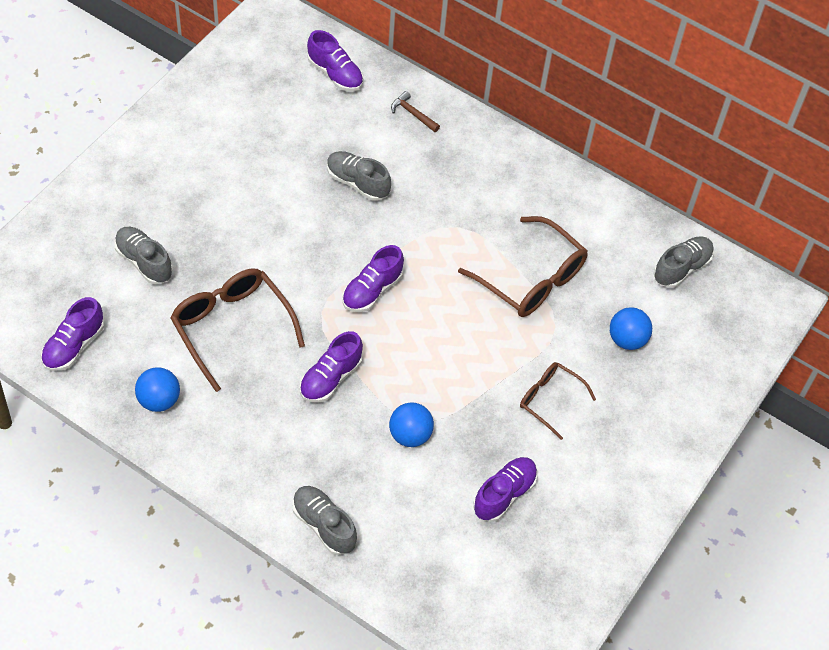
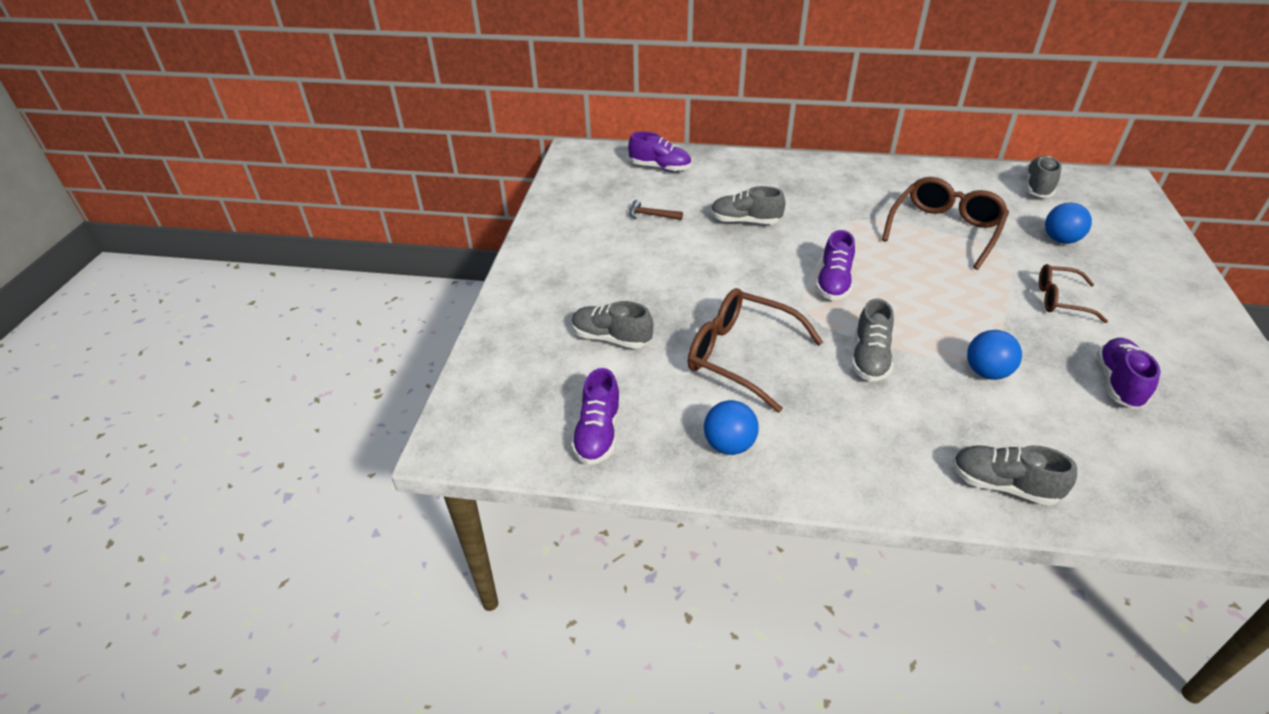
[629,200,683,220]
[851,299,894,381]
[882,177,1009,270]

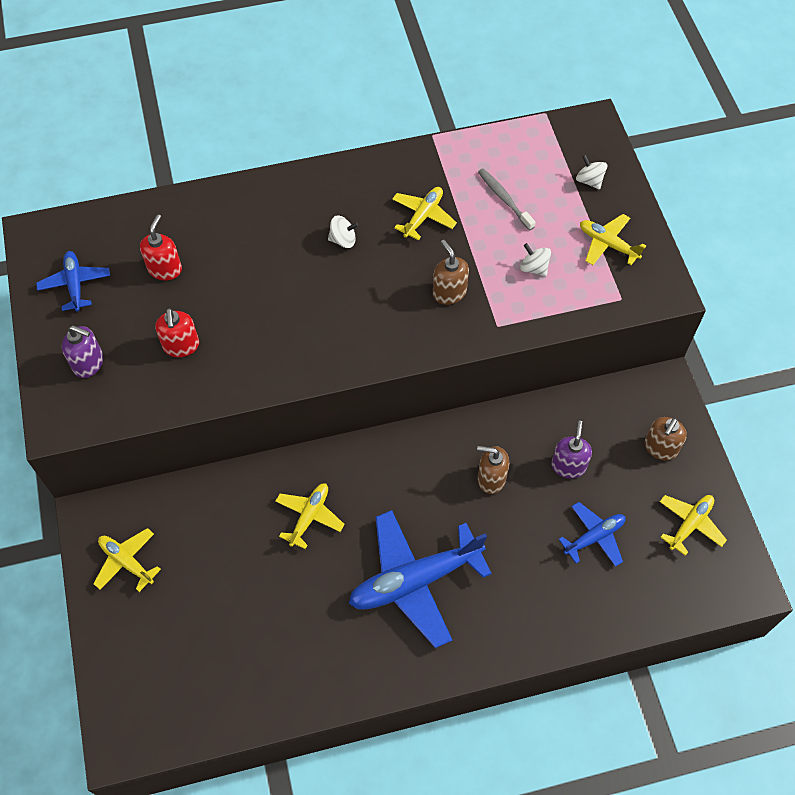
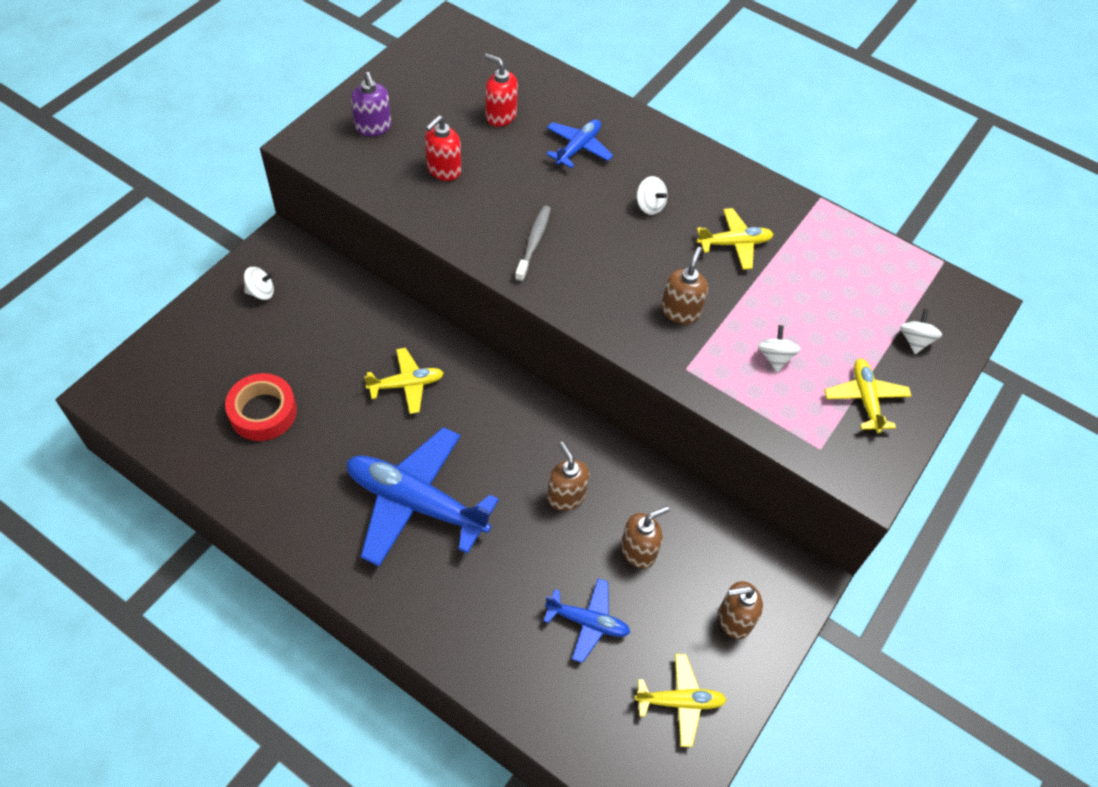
[225,373,297,441]
[244,267,274,300]
[484,53,518,127]
[515,205,551,282]
[546,119,613,168]
[621,506,670,568]

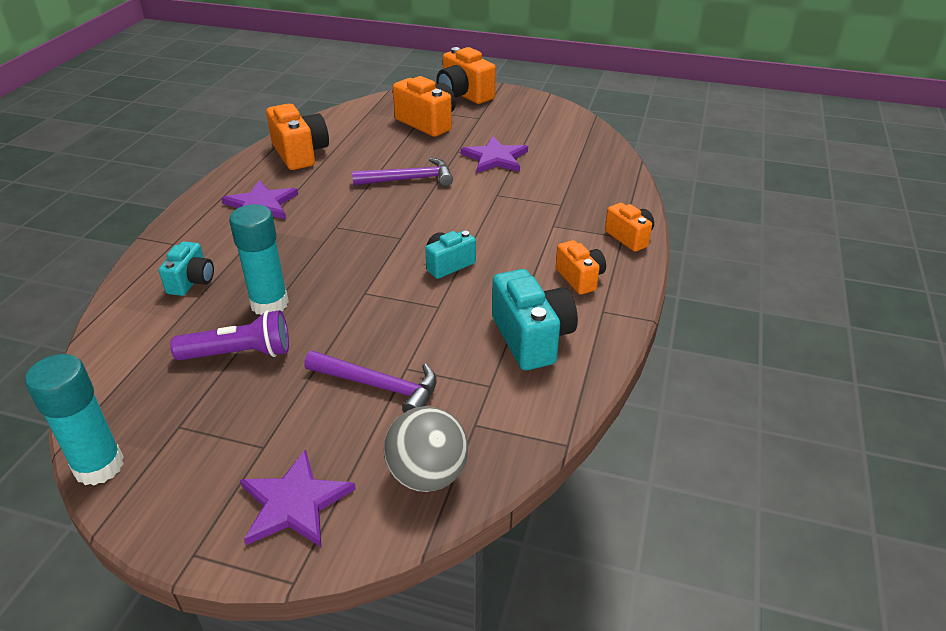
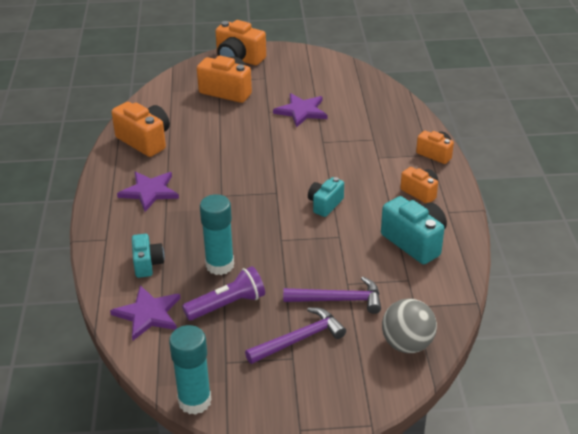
[110,285,180,340]
[245,307,346,364]

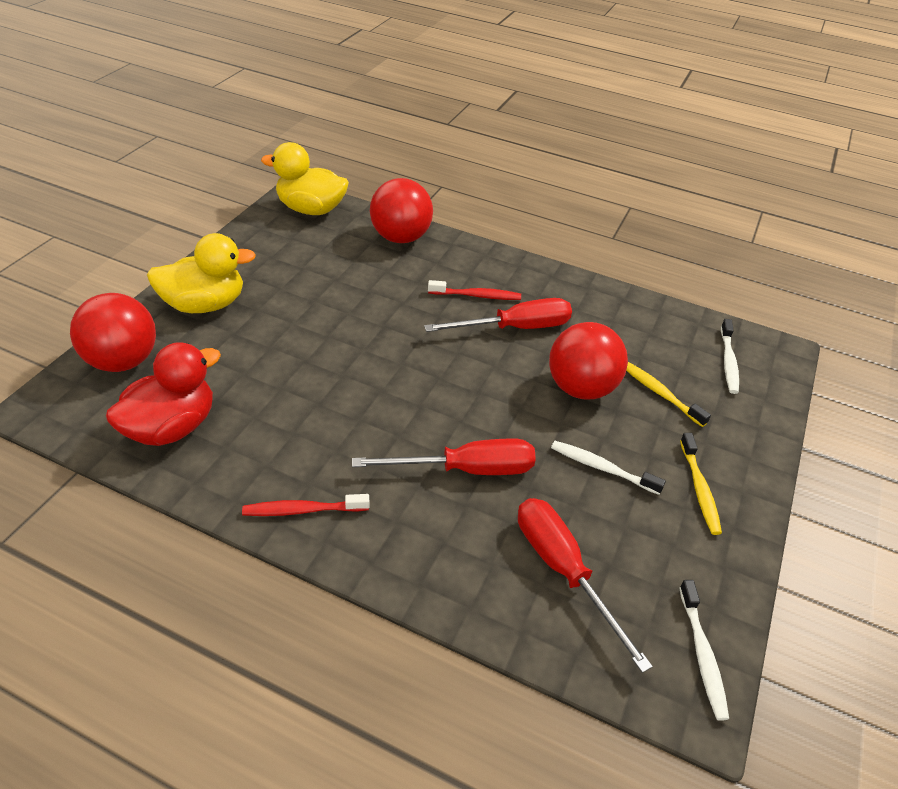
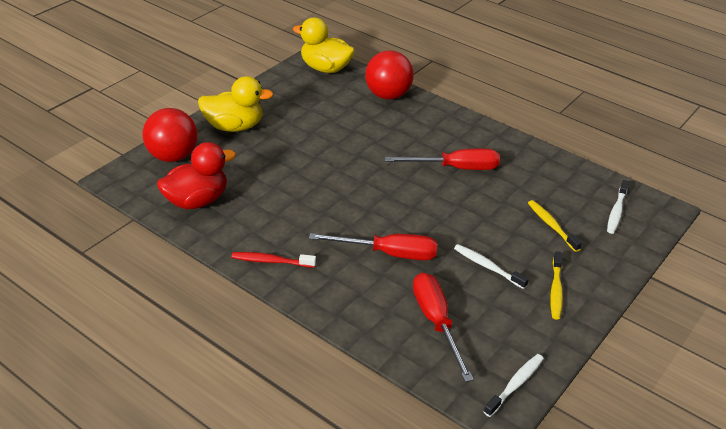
[484,354,544,417]
[428,280,521,300] (first image)
[549,322,628,399] (first image)

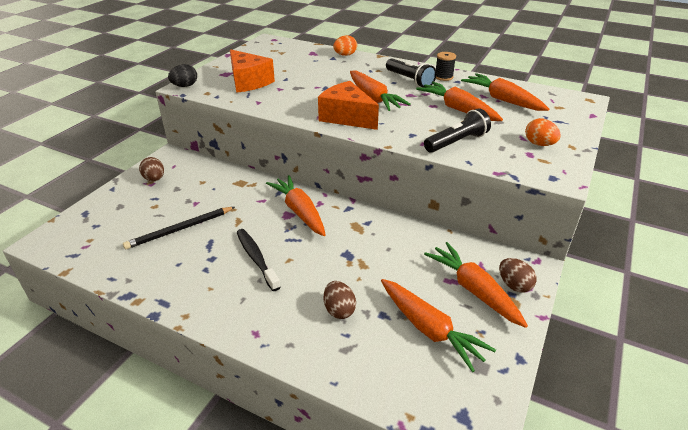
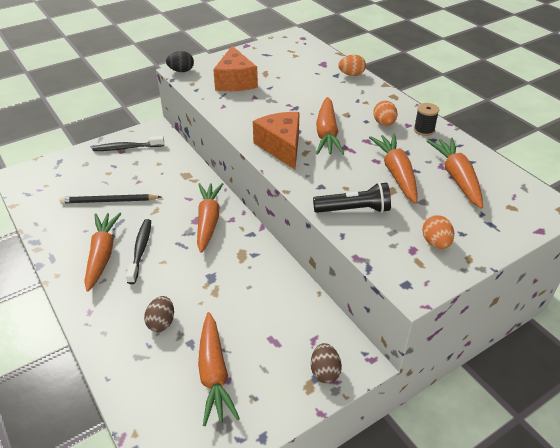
[84,213,121,292]
[92,136,164,151]
[373,101,398,126]

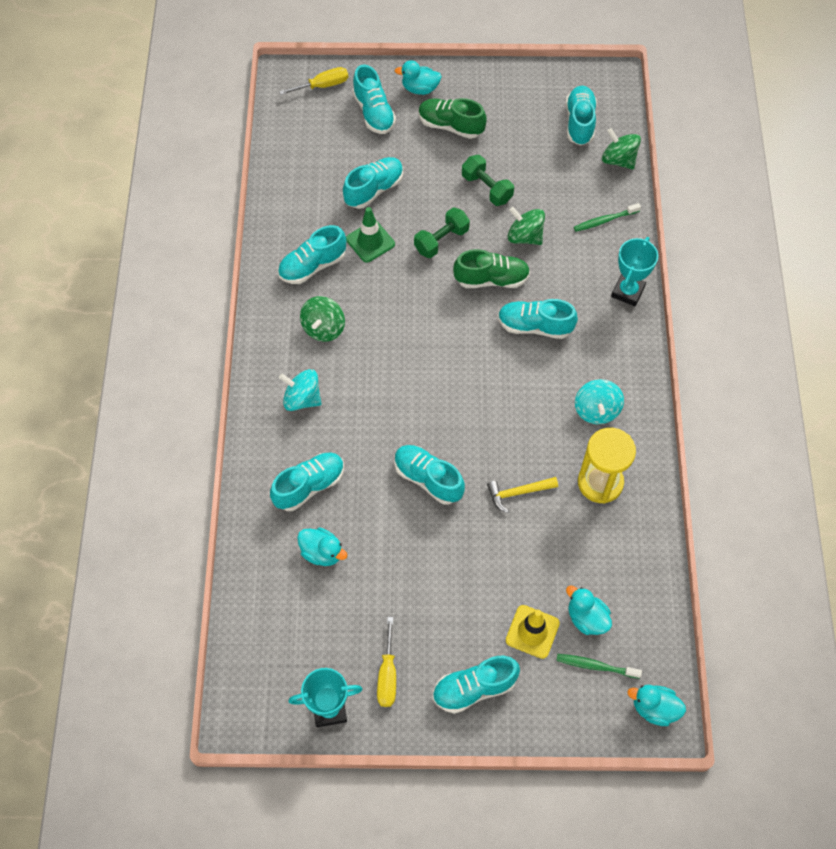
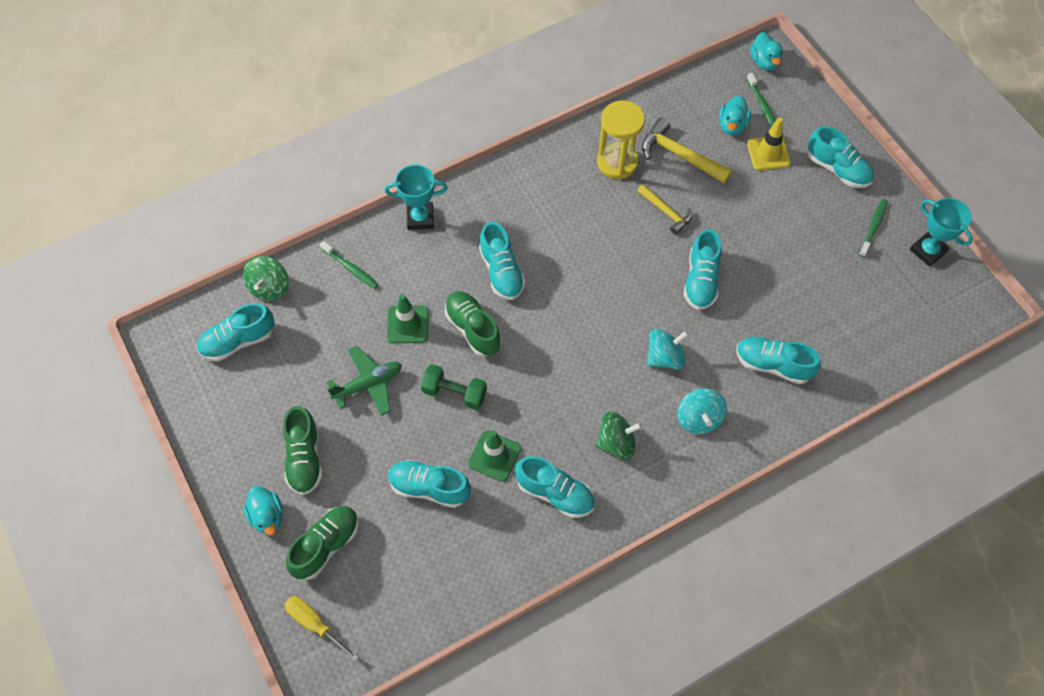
[286,506,359,580]
[327,346,402,416]
[387,294,428,344]
[642,117,732,184]
[647,329,689,369]
[859,199,888,257]
[297,528,347,566] (first image)

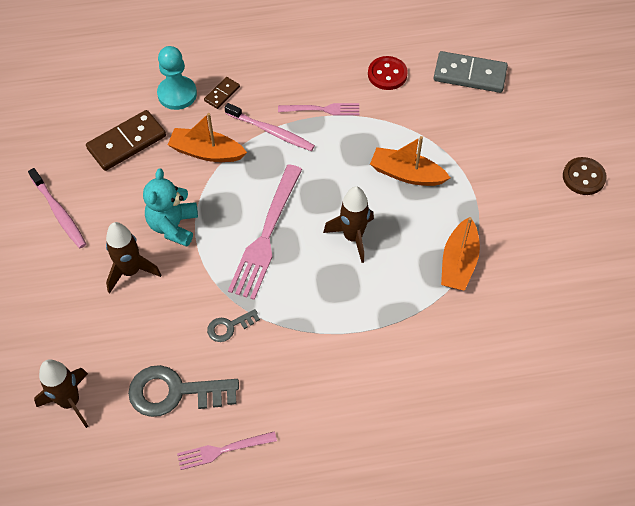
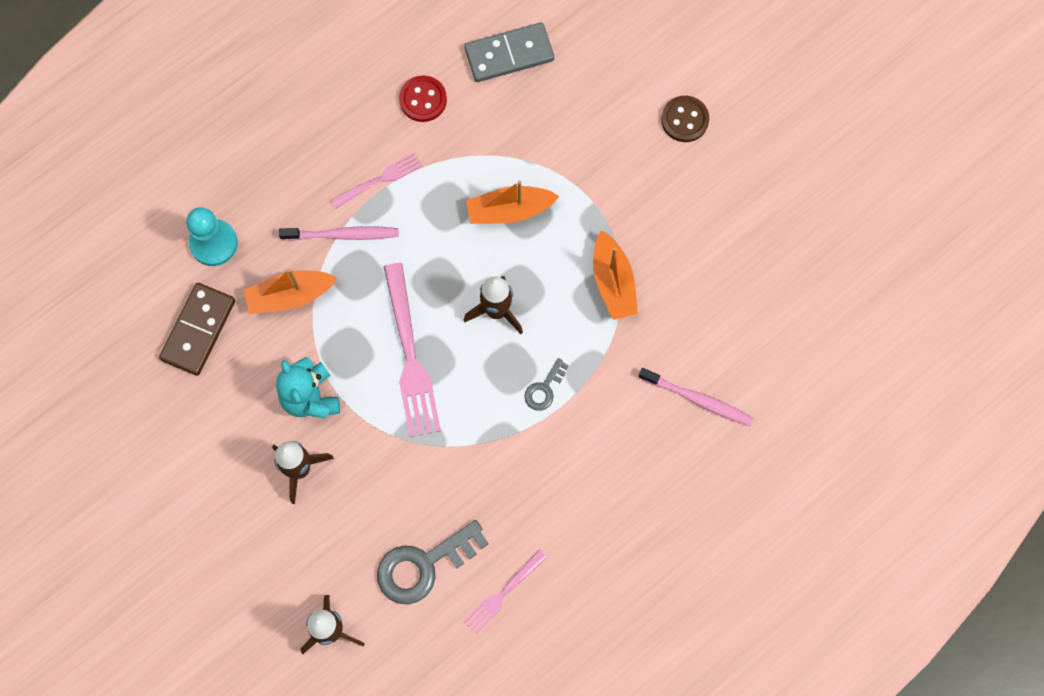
[524,358,569,411]
[639,368,754,426]
[204,77,240,109] (first image)

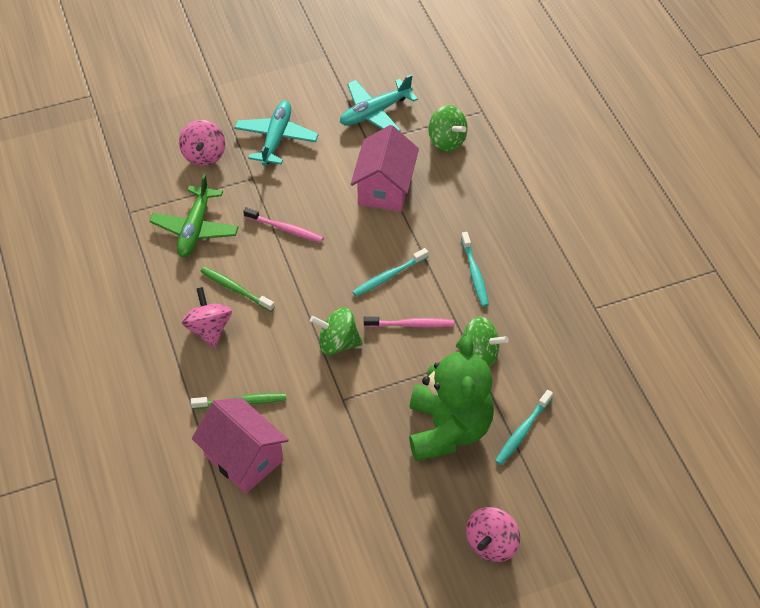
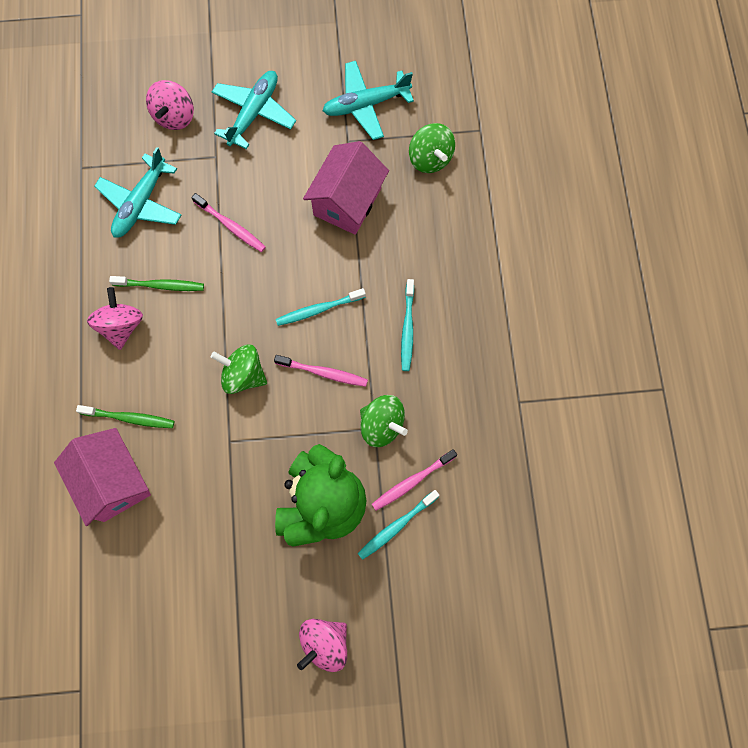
[94,147,181,238]
[109,276,204,291]
[372,449,457,511]

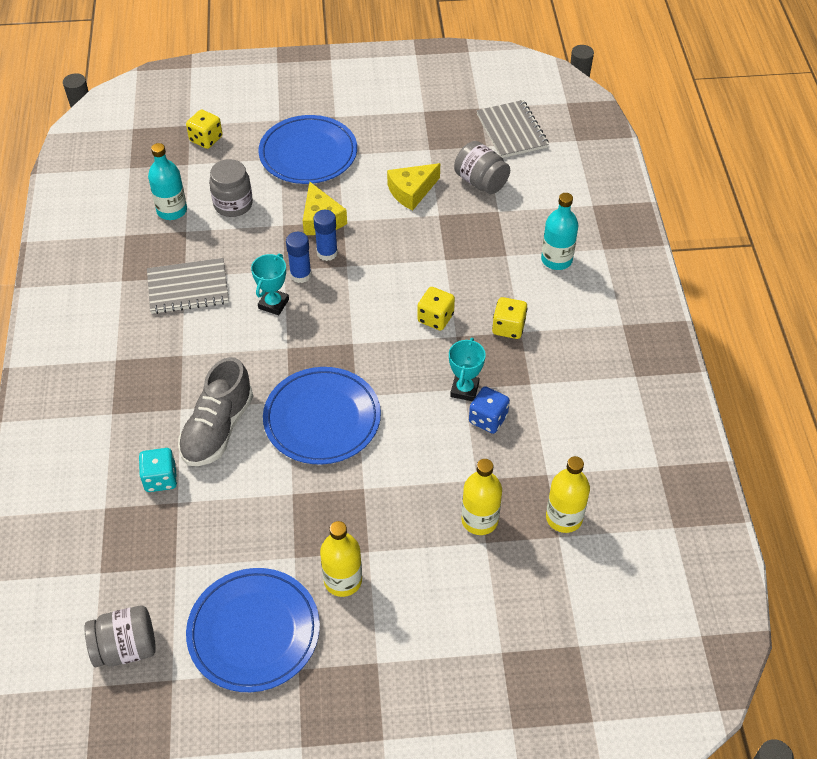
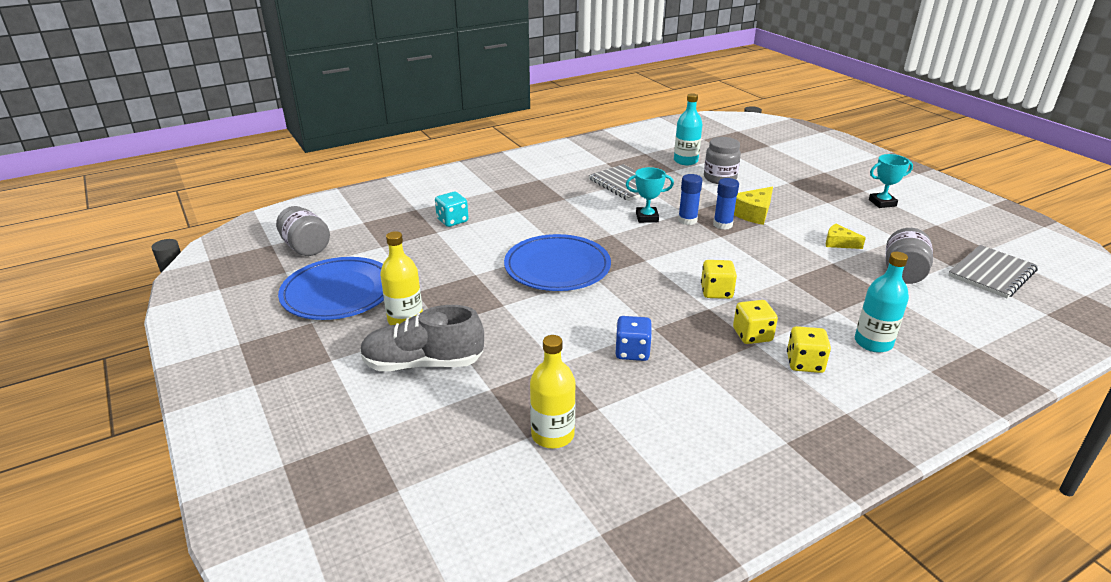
[360,305,484,371]
[787,326,831,373]
[826,224,866,249]
[869,154,913,208]
[258,115,357,184] (first image)
[461,459,502,535] (first image)

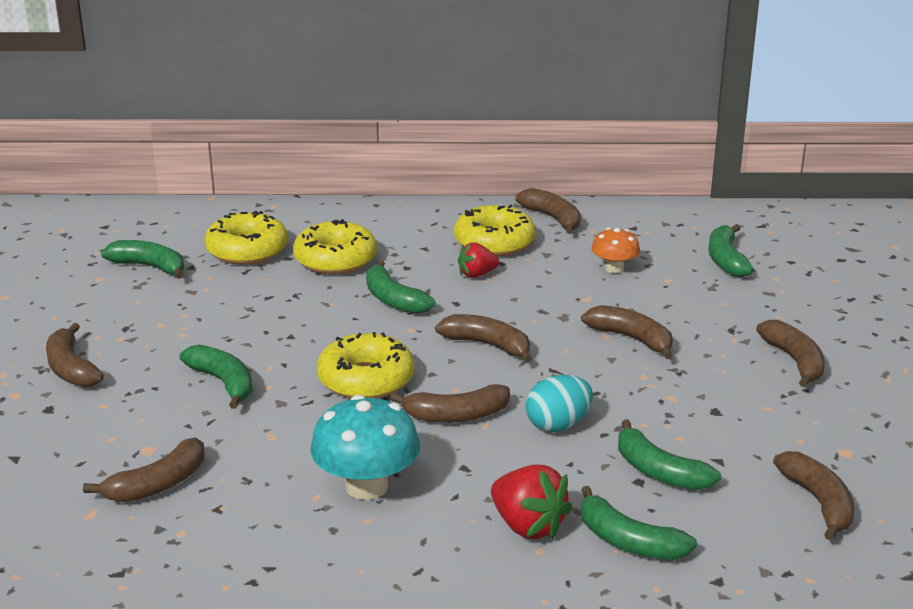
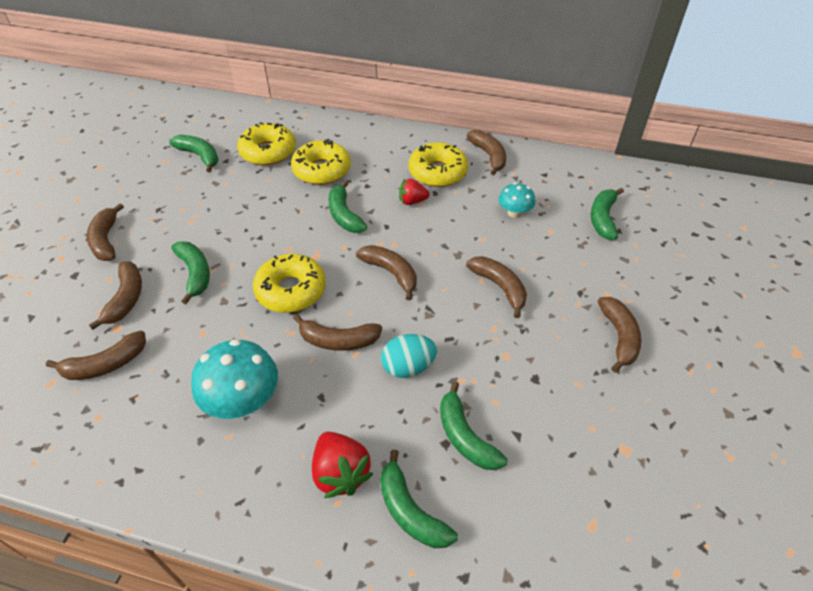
[89,261,142,330]
[498,183,535,218]

